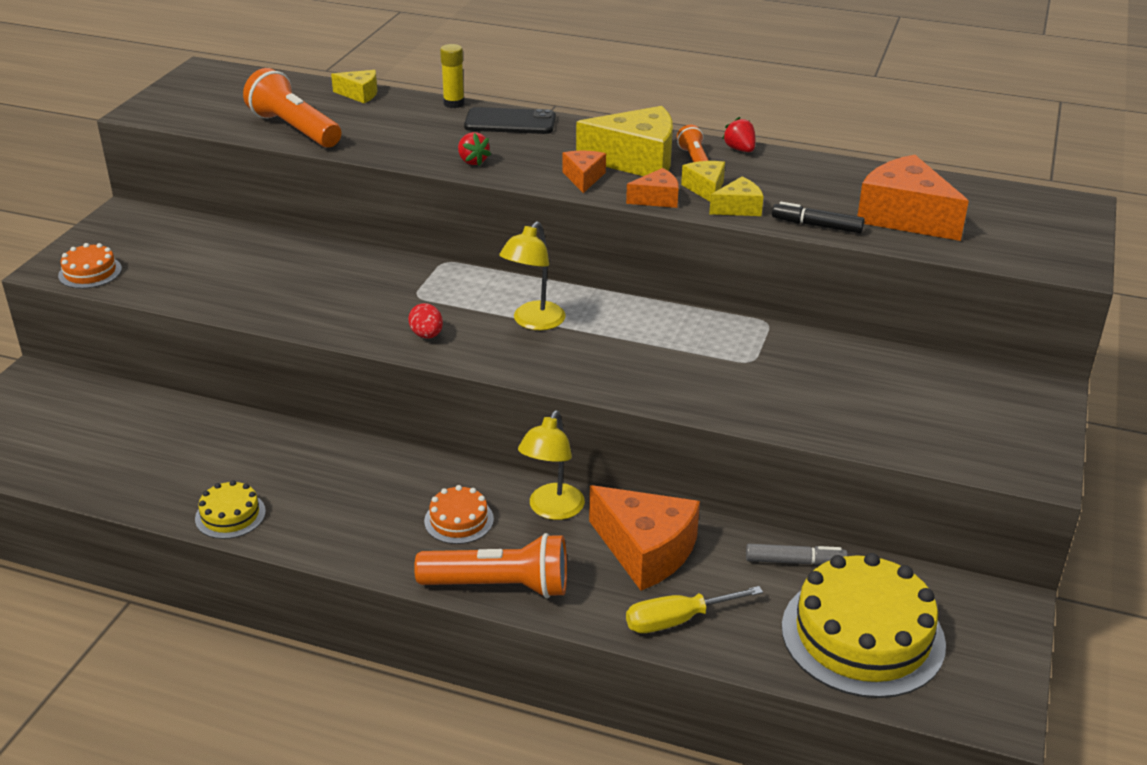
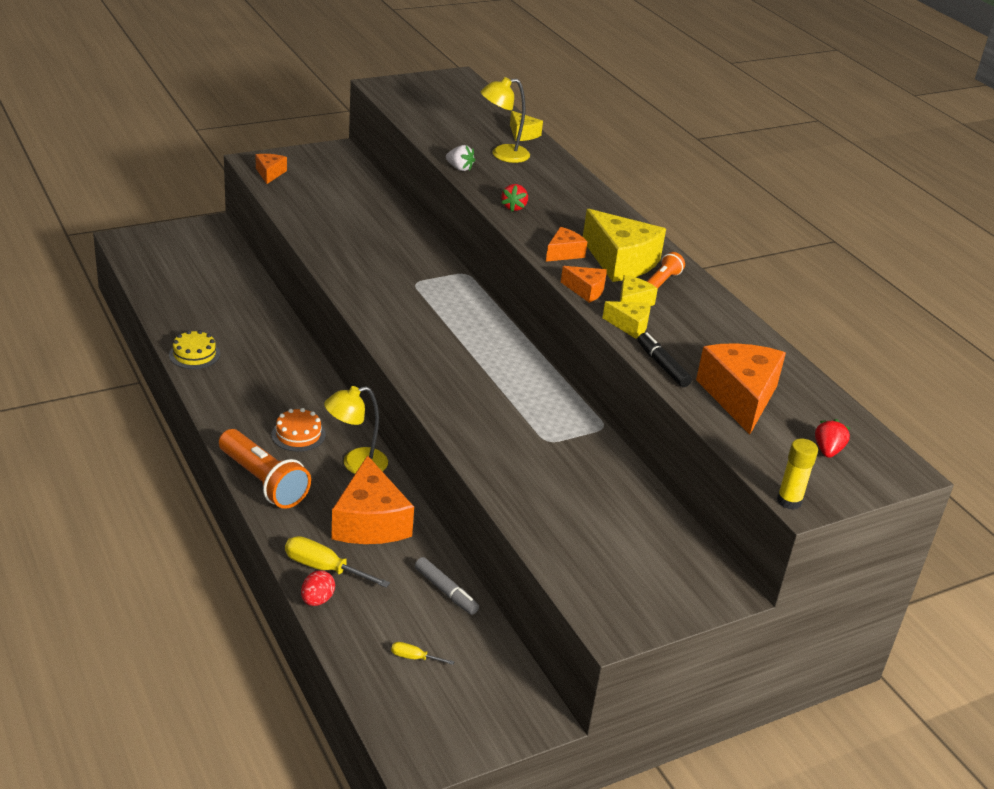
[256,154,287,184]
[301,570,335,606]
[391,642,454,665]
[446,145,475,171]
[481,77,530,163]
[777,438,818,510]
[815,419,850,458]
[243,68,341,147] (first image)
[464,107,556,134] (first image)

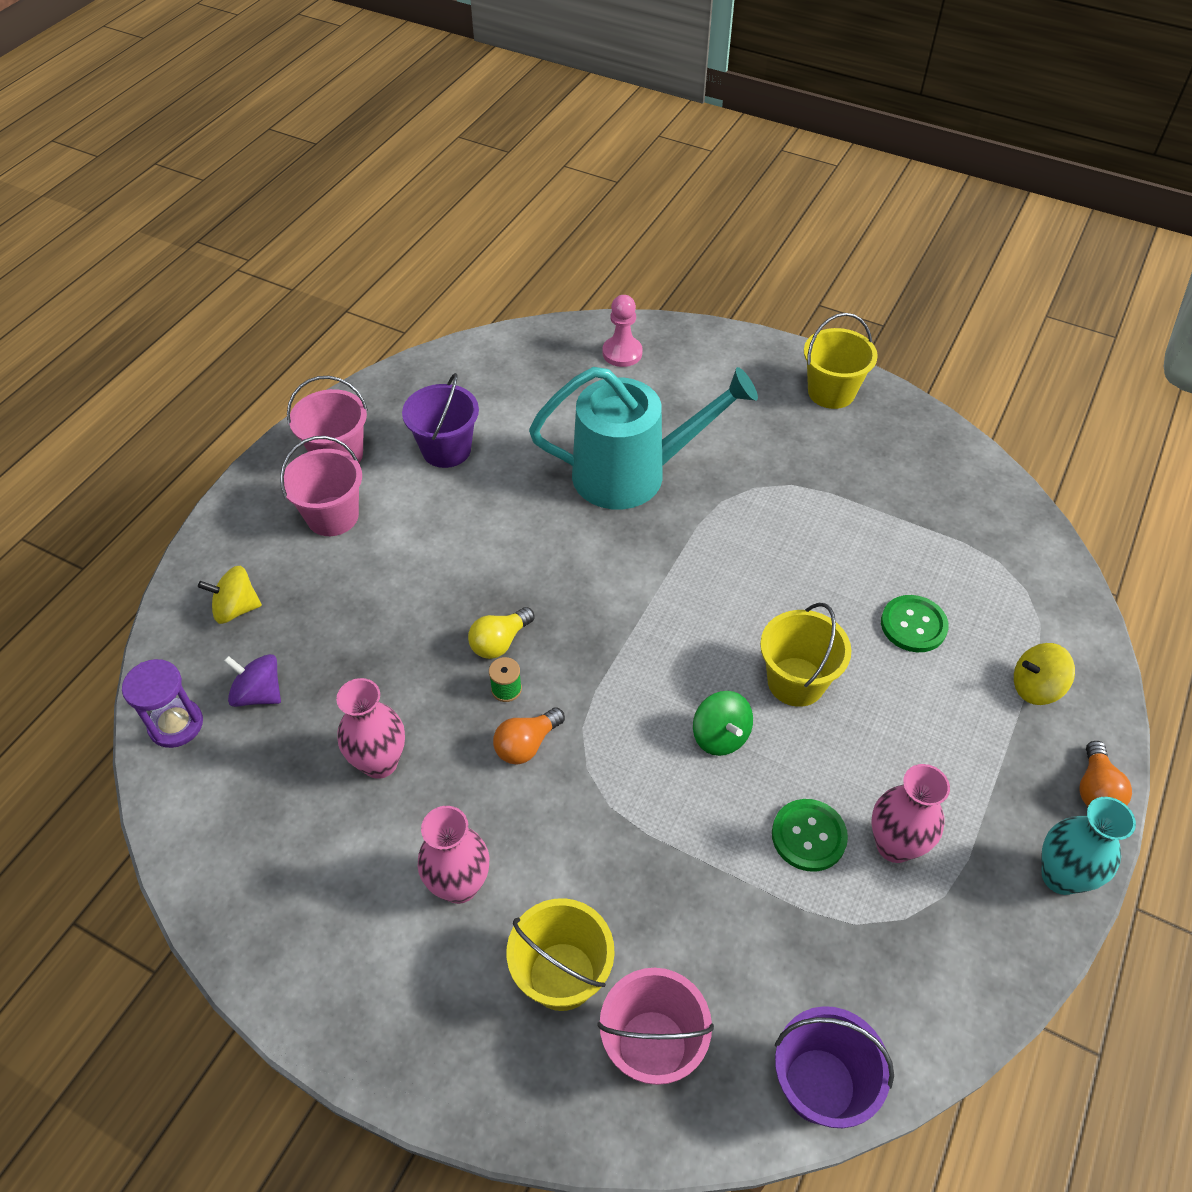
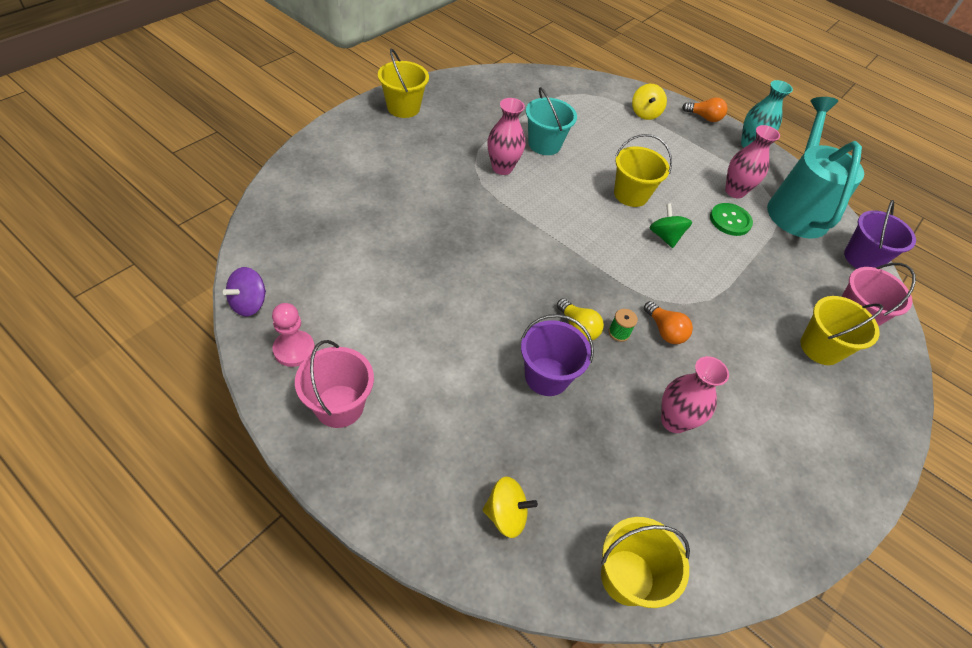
[223,267,266,316]
[272,303,315,367]
[483,477,538,538]
[488,98,525,175]
[521,314,594,396]
[526,87,577,155]
[601,517,690,608]
[649,203,692,248]
[767,97,864,239]
[280,436,362,536] (first image)
[881,595,949,652] (first image)

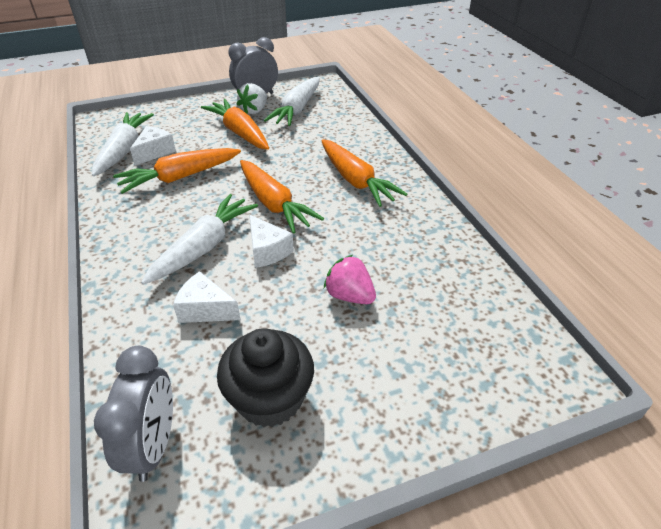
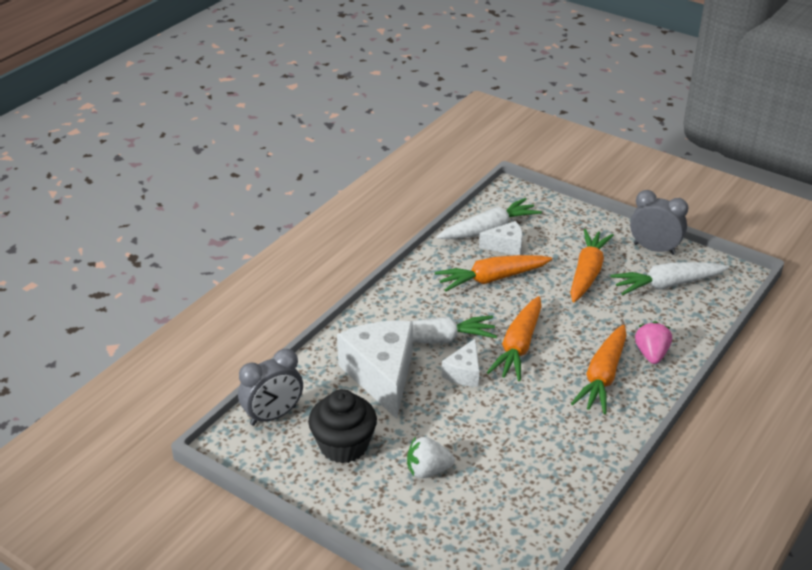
[337,321,413,419]
[407,437,455,478]
[435,255,552,292]
[635,321,672,364]

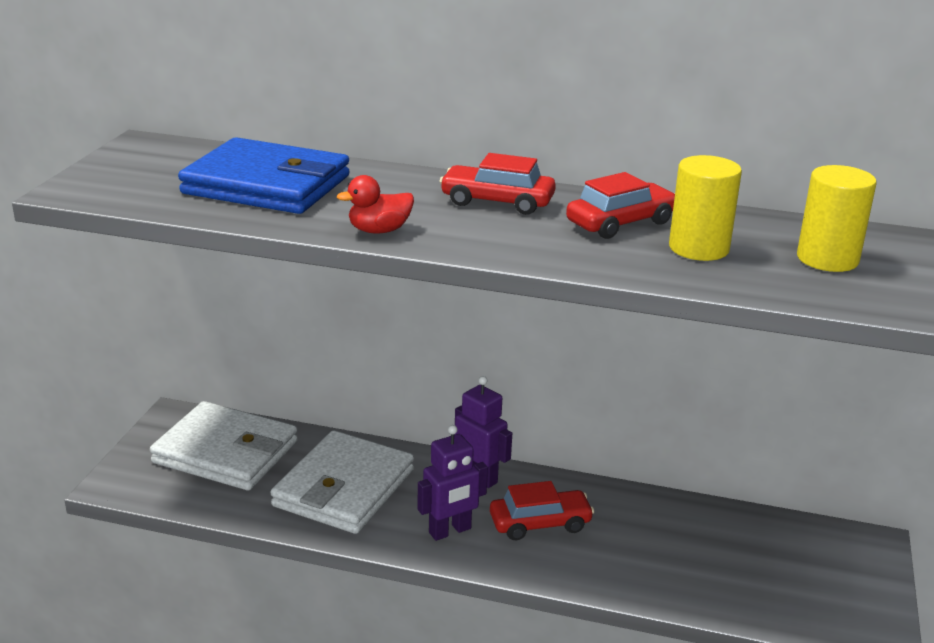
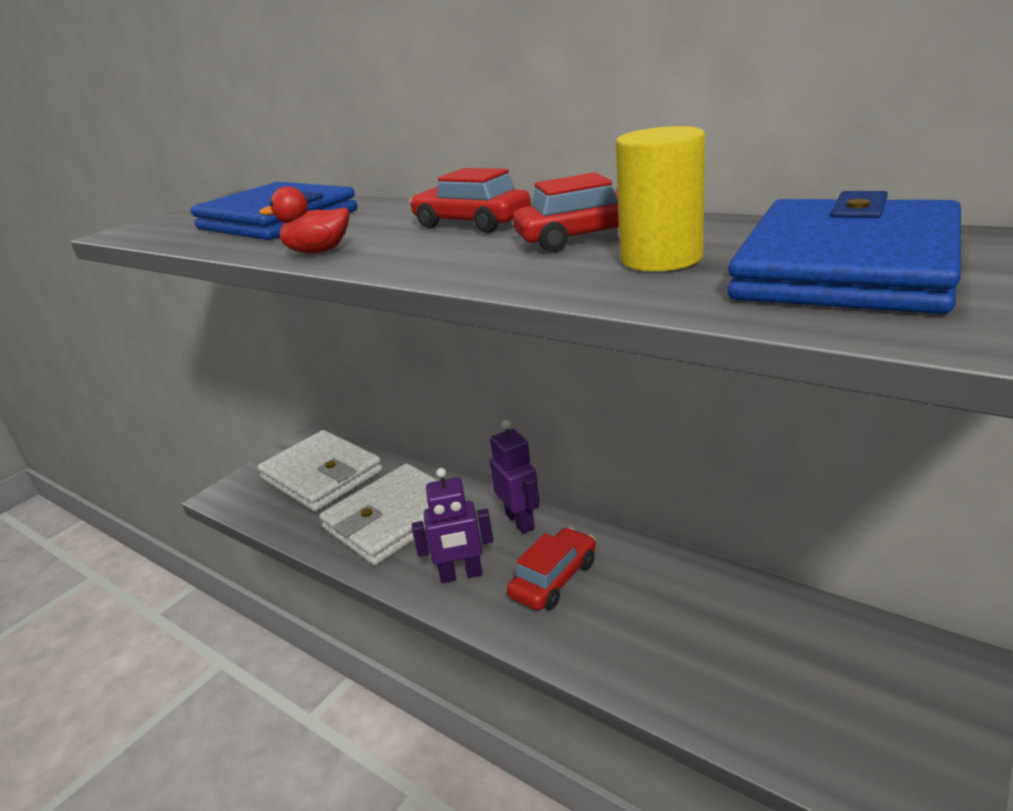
[507,527,596,610]
[727,191,961,314]

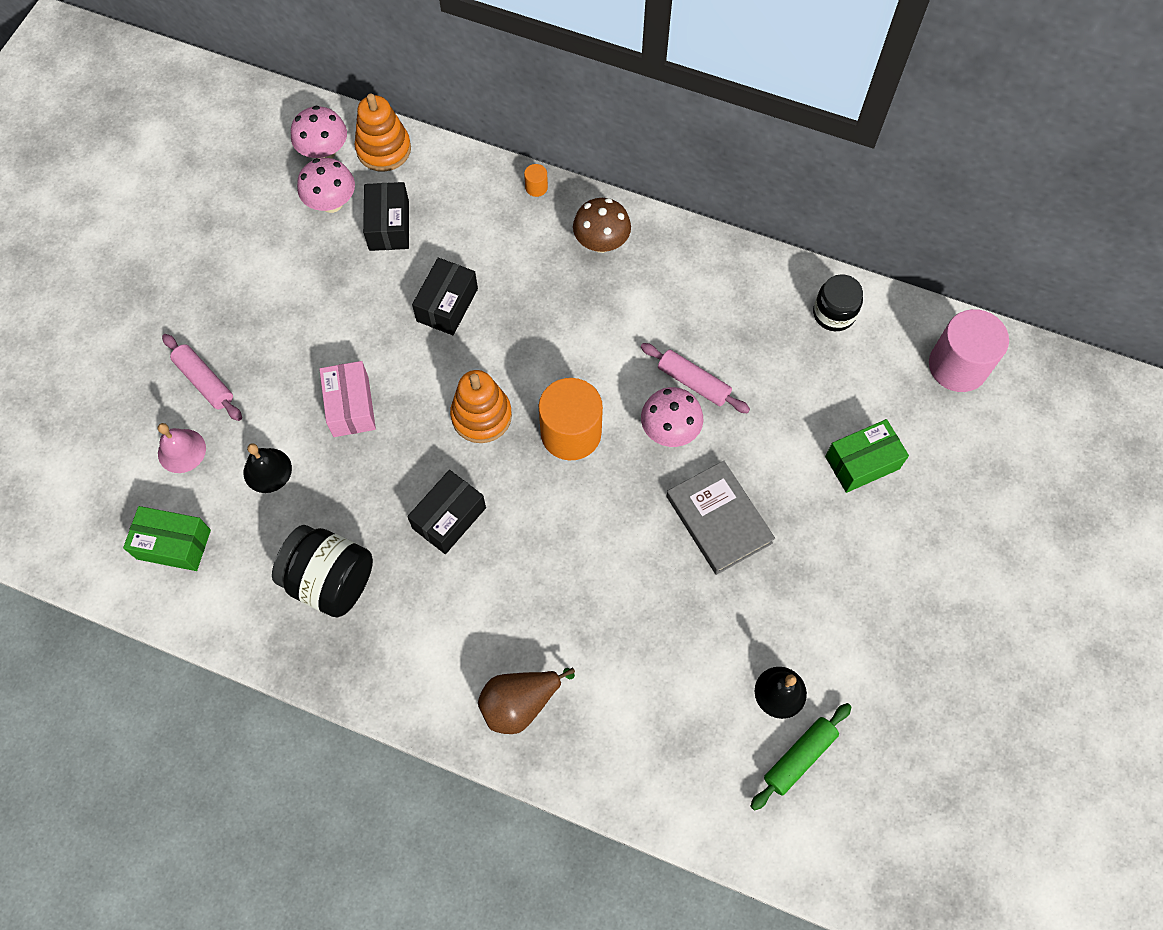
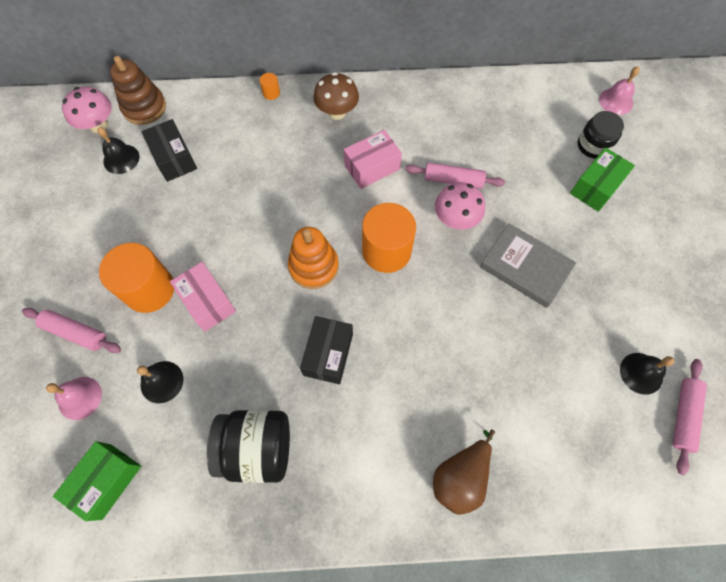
[53,441,141,521]
[97,127,139,174]
[99,243,174,313]
[110,56,166,125]
[344,130,402,189]
[578,111,624,159]
[599,66,640,115]
[673,359,707,475]
[412,258,478,335] (first image)

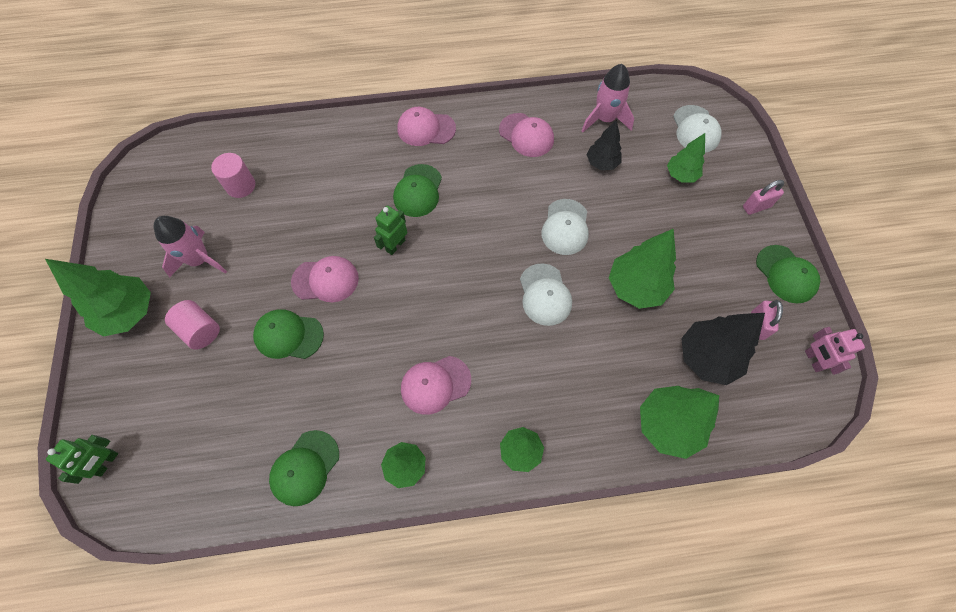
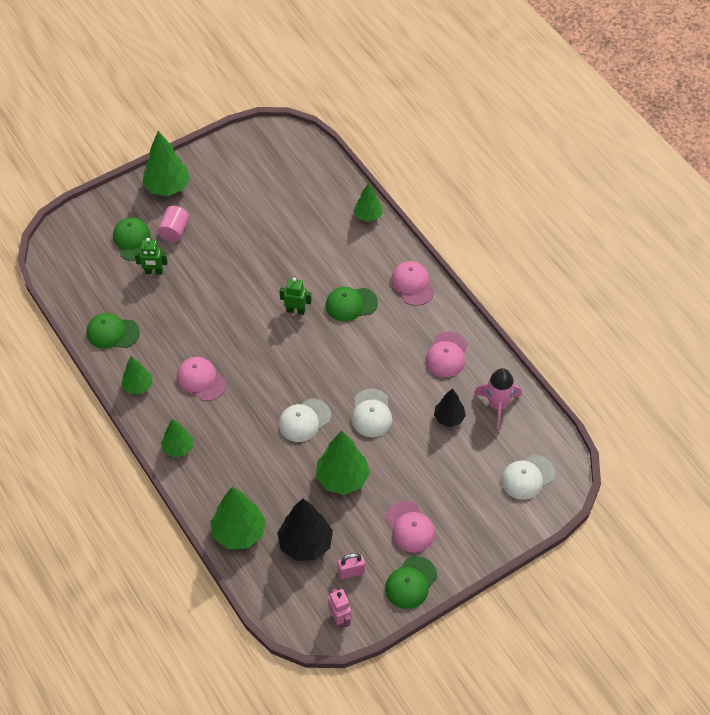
[113,217,151,261]
[135,238,168,274]
[328,588,351,629]
[352,389,392,437]
[354,183,383,222]
[385,501,435,553]
[154,216,227,277] (first image)
[211,153,255,198] (first image)
[743,180,784,215] (first image)

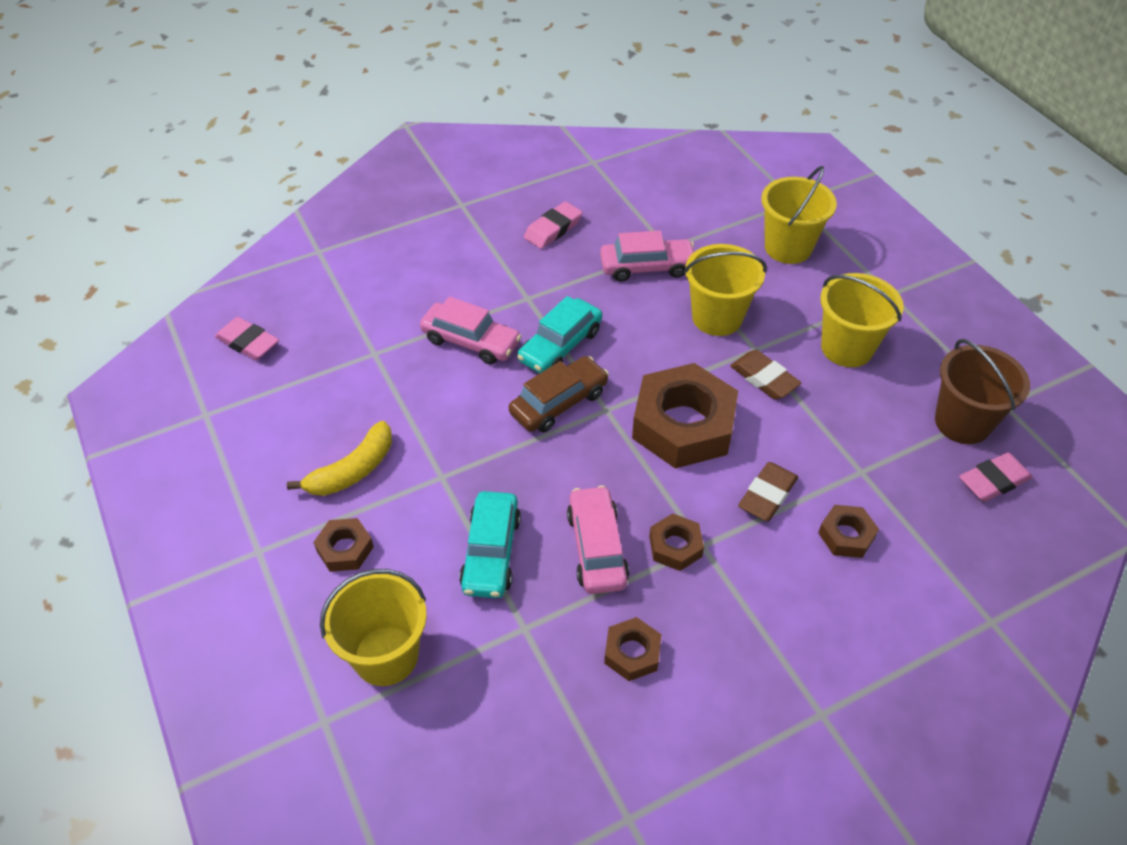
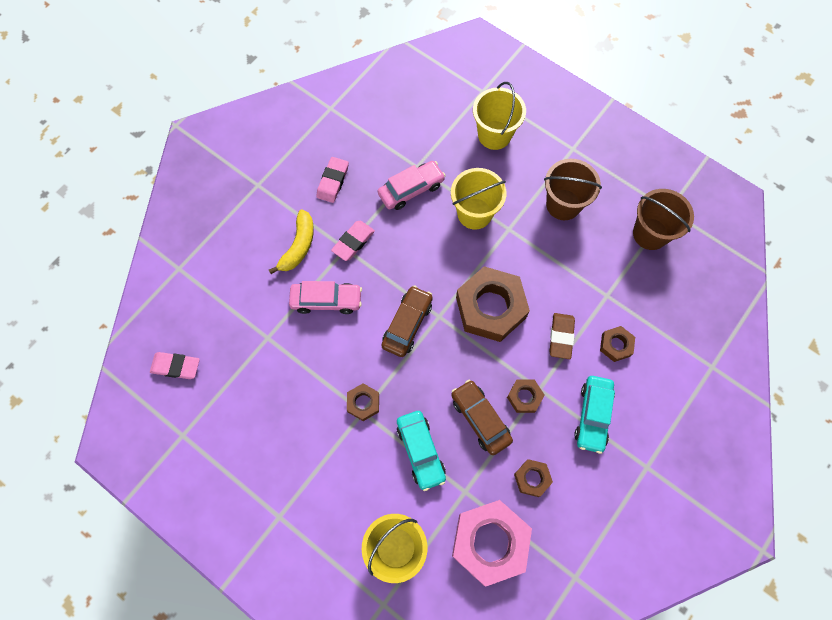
[269,210,314,274]
[331,221,375,261]
[347,383,379,421]
[451,380,513,455]
[452,500,532,587]
[544,159,602,220]
[574,376,615,454]
[730,350,801,399] (first image)

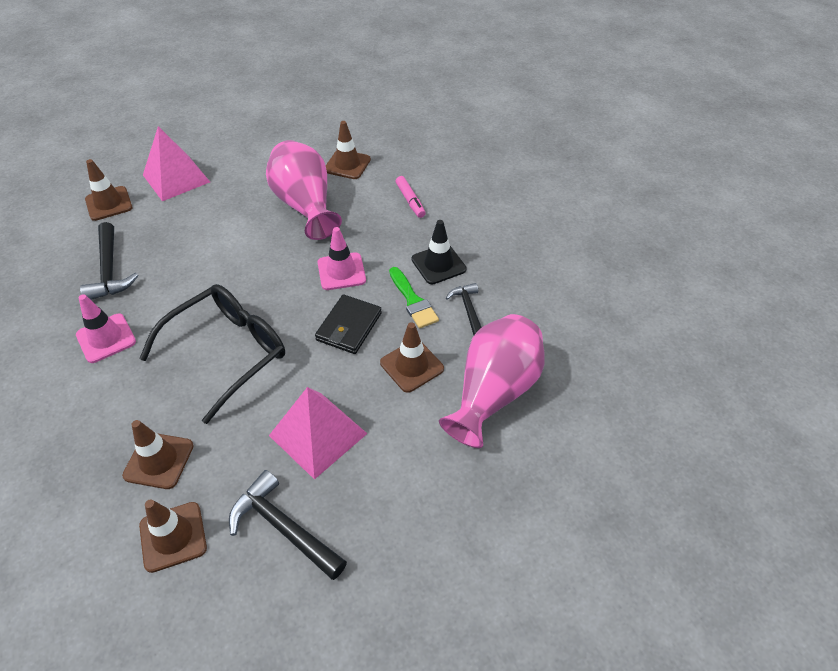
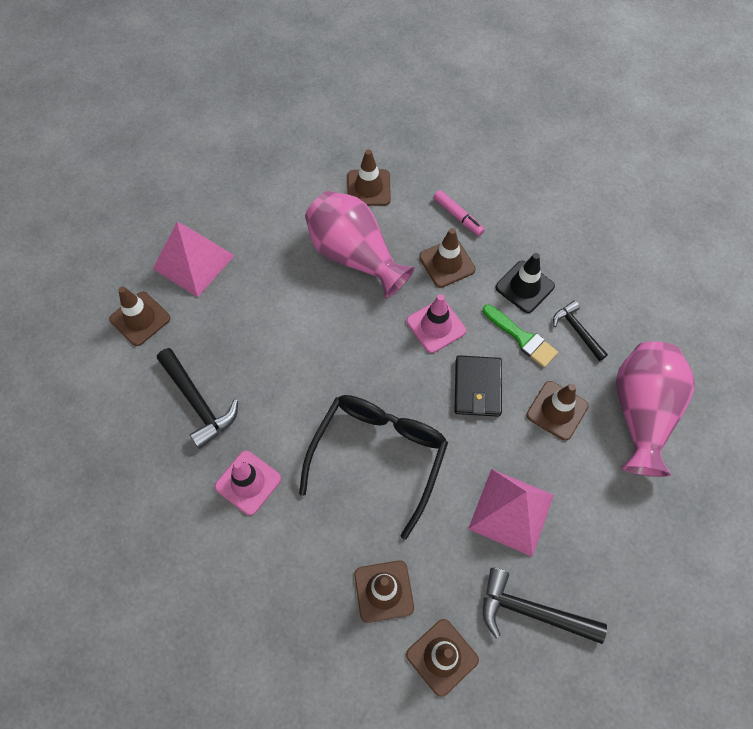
[419,228,476,288]

